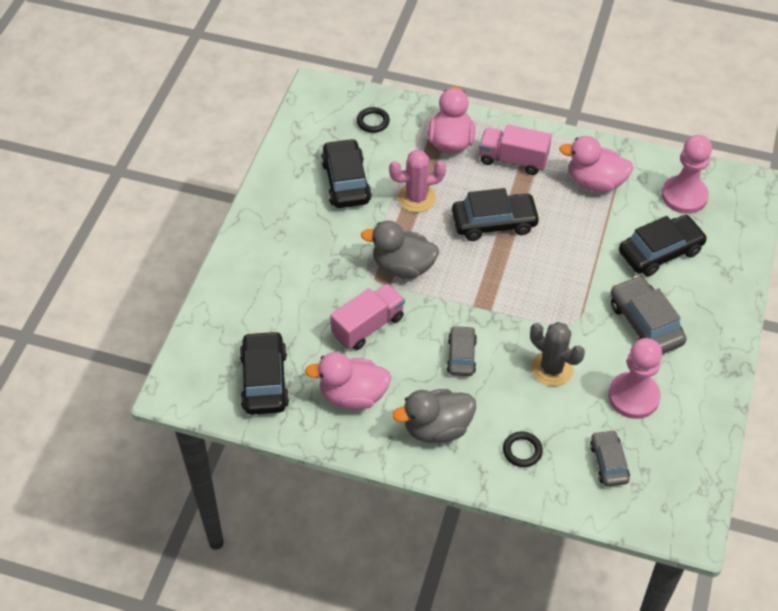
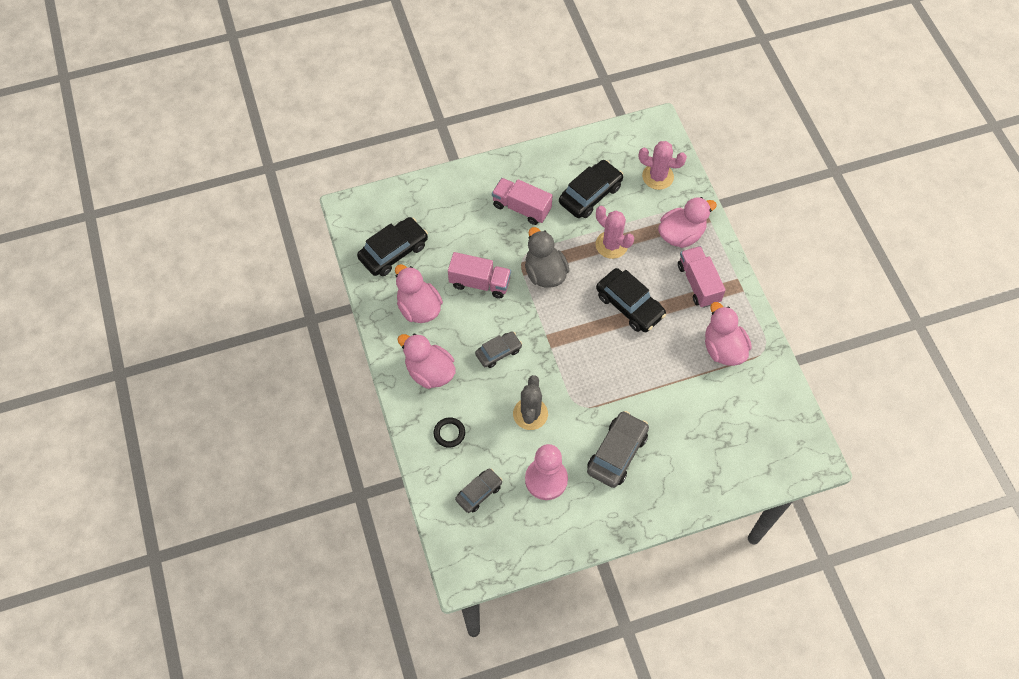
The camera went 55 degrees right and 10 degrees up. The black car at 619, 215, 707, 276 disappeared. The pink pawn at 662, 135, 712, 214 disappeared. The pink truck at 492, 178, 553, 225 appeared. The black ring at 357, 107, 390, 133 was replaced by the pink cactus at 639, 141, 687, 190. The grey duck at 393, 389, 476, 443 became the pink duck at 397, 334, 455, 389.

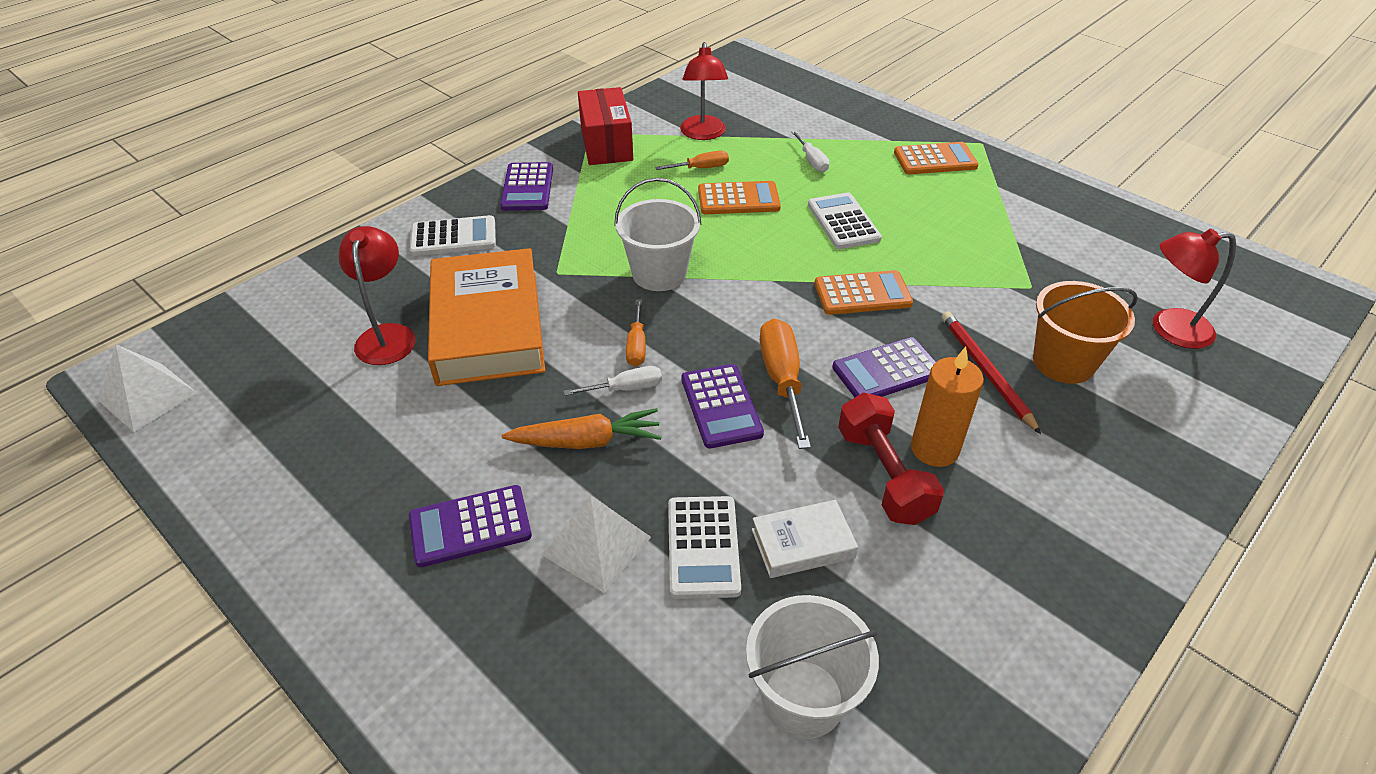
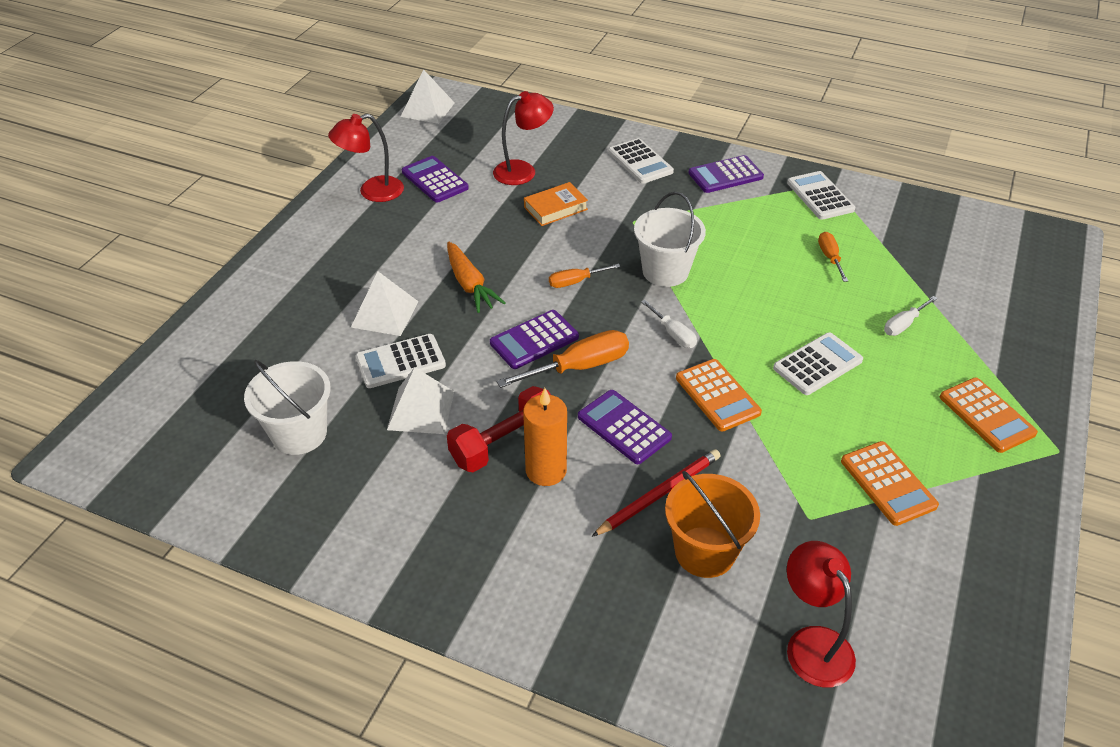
The camera went 70 degrees right and 0 degrees up. The purple calculator moved from 409, 485, 532, 567 to 402, 156, 469, 203. The white screwdriver moved from 564, 366, 662, 396 to 641, 300, 697, 348. The red lamp moved from 680, 42, 728, 140 to 328, 114, 404, 202. The orange calculator moved from 698, 181, 781, 214 to 841, 441, 939, 526. The red box at 578, 87, 633, 165 was replaced by the white calculator at 787, 171, 855, 220. The white book at 752, 500, 858, 578 was replaced by the white pyramid at 387, 367, 454, 434. The orange screwdriver at 655, 151, 729, 170 turned 150 degrees counterclockwise. The orange book at 428, 248, 545, 386 changed to 0.47 times the size.

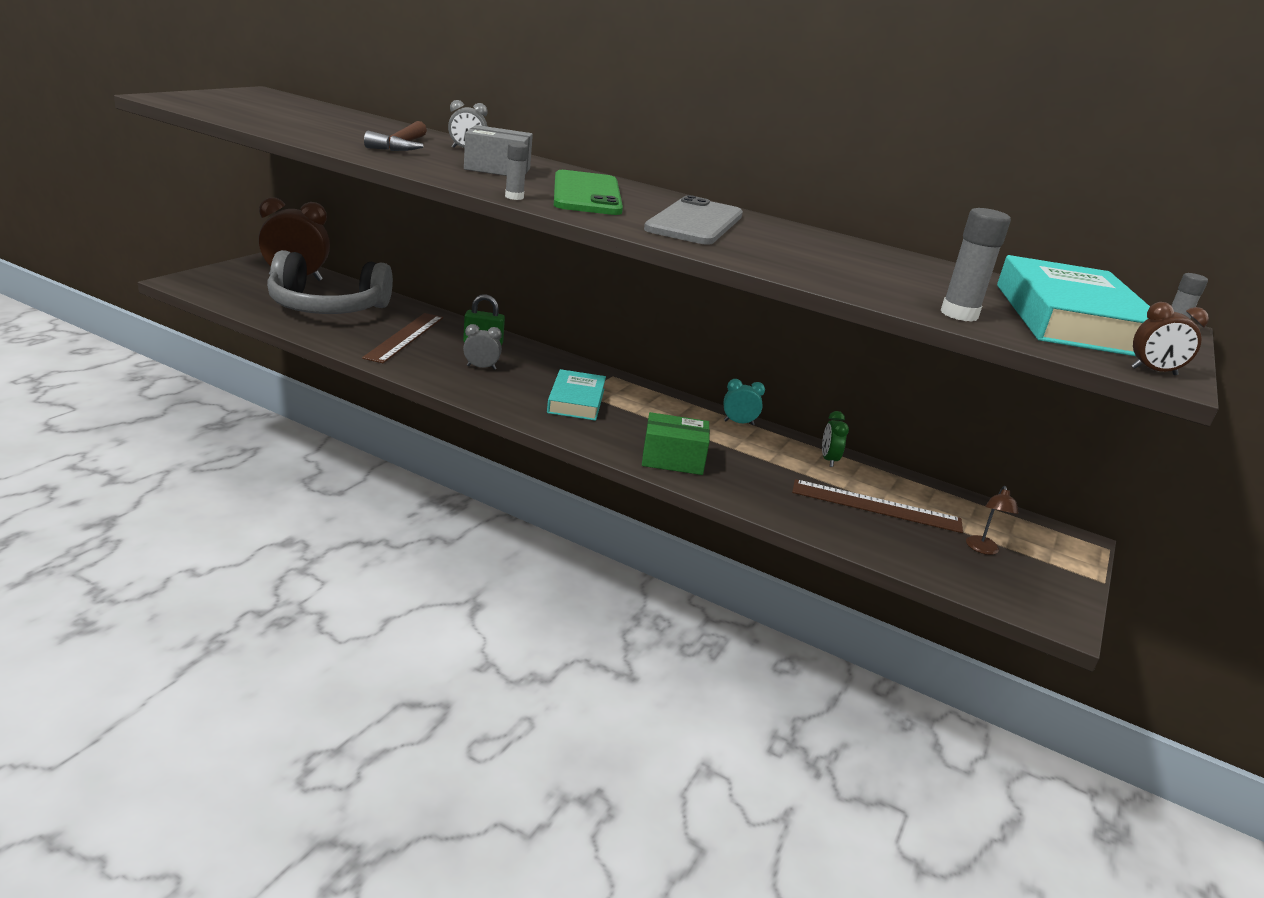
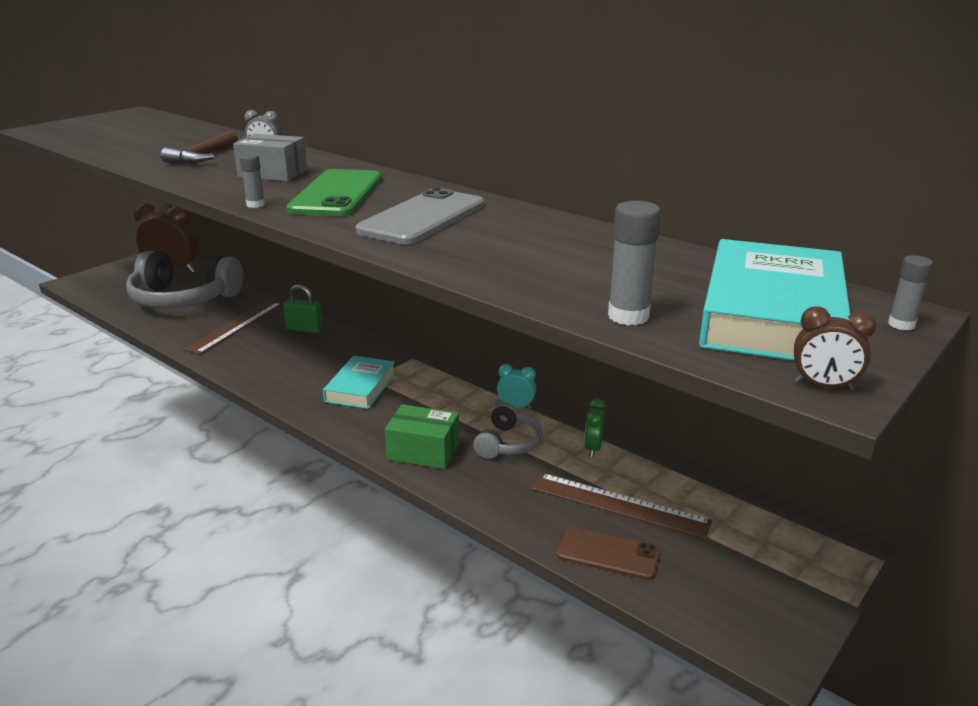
The camera went 15 degrees right and 0 degrees up. The grey clock at 463, 324, 502, 370 disappeared. The brown lamp at 966, 486, 1019, 555 disappeared. The grey headphones at 473, 403, 543, 459 appeared. The brown phone at 557, 527, 660, 580 appeared.

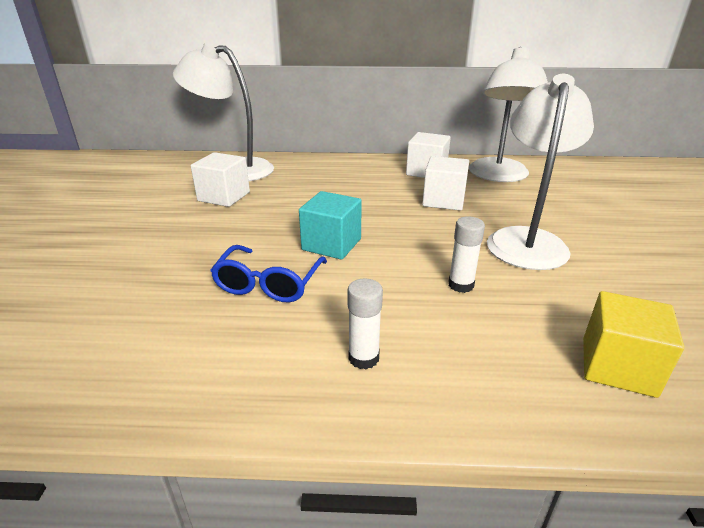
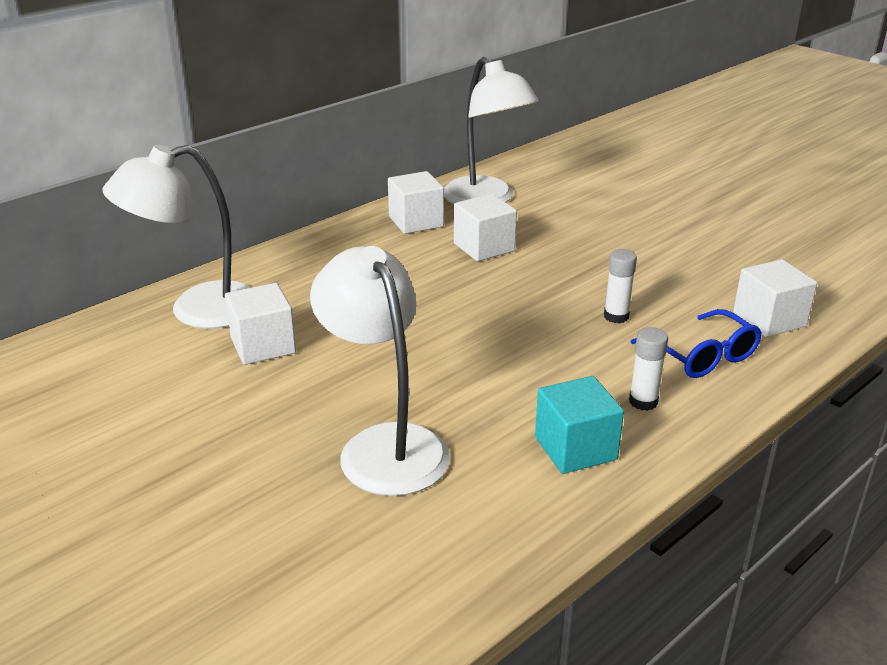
The camera went 45 degrees left and 0 degrees up. The blue glasses moved from 210, 245, 327, 302 to 630, 309, 762, 378. The turquoise cube moved from 299, 191, 362, 260 to 535, 376, 624, 474. The white lamp moved from 487, 74, 594, 270 to 310, 246, 450, 496. The yellow cube at 583, 291, 684, 398 became the white cube at 733, 259, 817, 337.

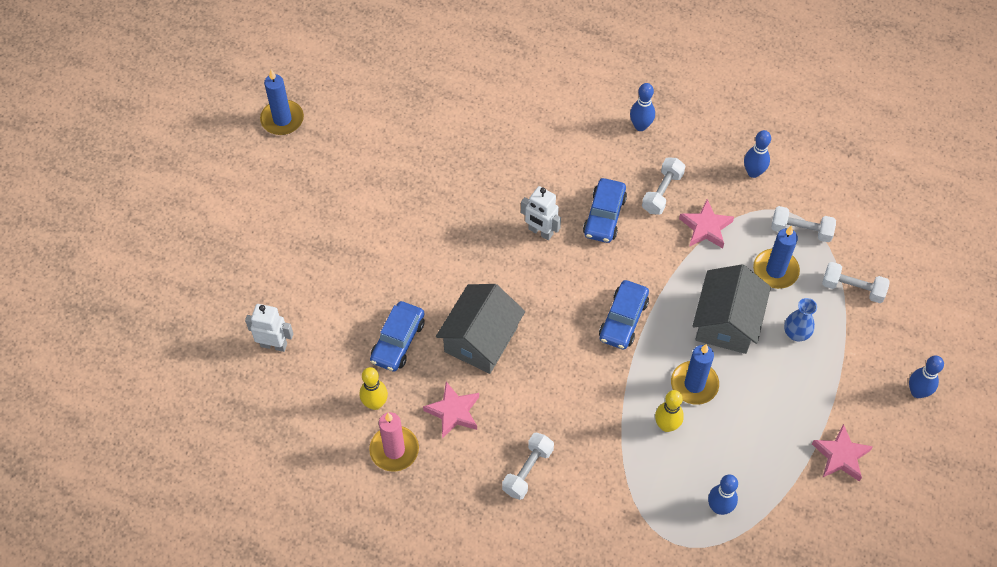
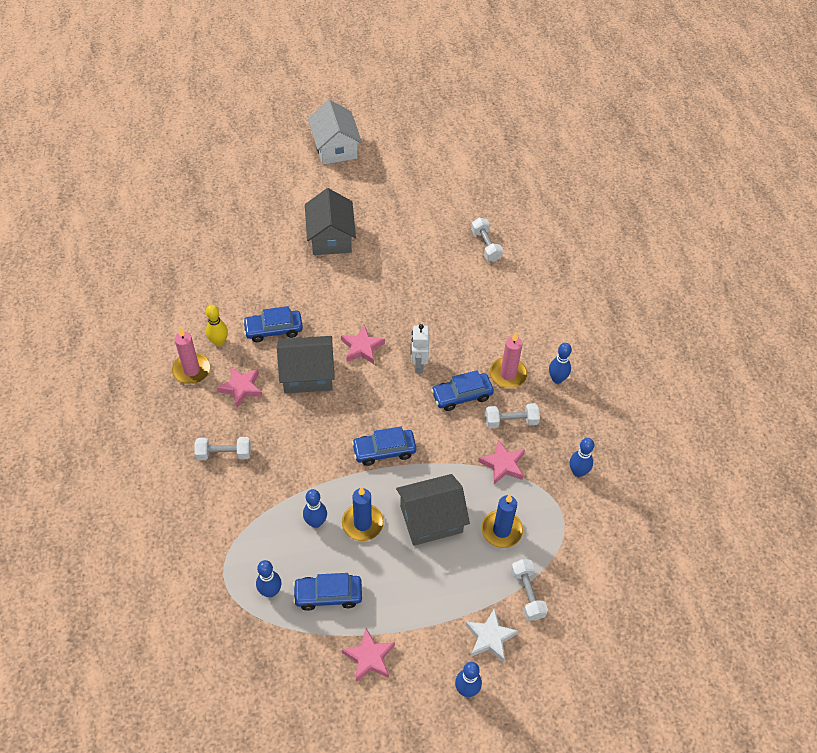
The camera went 55 degrees right and 5 degrees down. The white robot at 245, 304, 293, 352 disappeared. The blue candle at 260, 70, 304, 135 disappeared. The blue vase at 784, 298, 817, 341 disappeared. The blue car at 293, 573, 362, 611 appeared. The grey house at 305, 188, 356, 255 appeared. The white house at 308, 100, 362, 165 appeared. The pink star at 341, 324, 385, 364 appeared. The white star at 465, 608, 518, 662 appeared. The pink candle at 490, 333, 528, 388 appeared. The white dumbbell moved from 771, 206, 836, 242 to 471, 218, 503, 262. The yellow bowling pin at 655, 390, 684, 432 became the blue bowling pin at 303, 489, 327, 528.

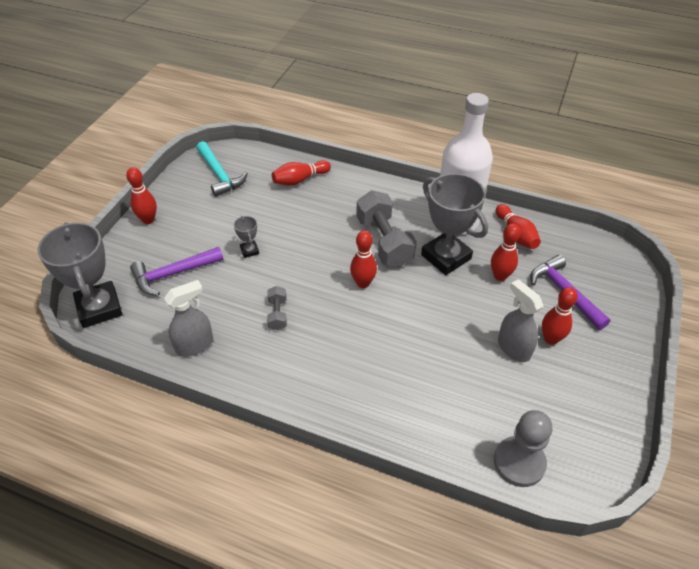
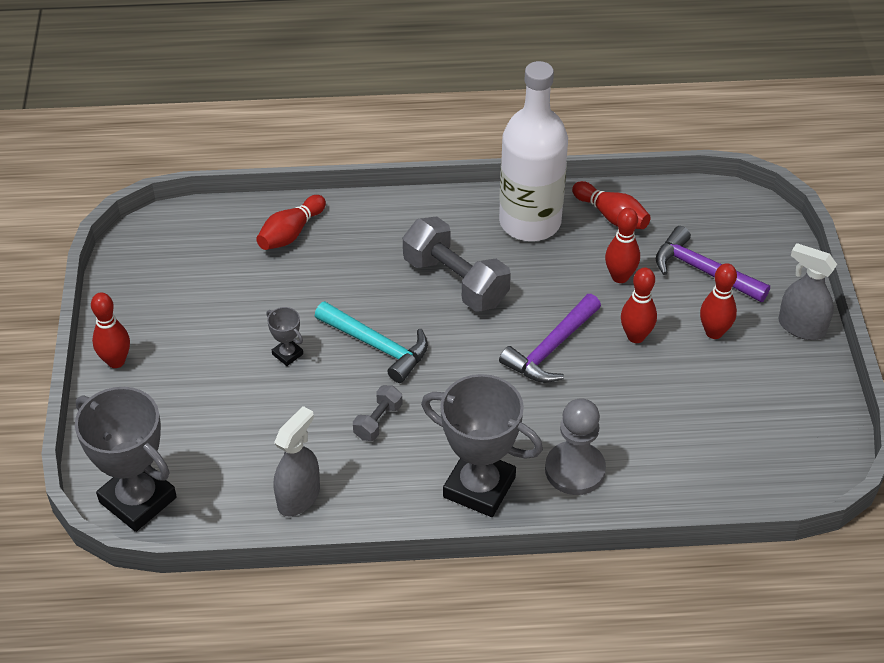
The camera went 25 degrees left and 0 degrees up. The purple hammer moved from 130, 247, 223, 296 to 499, 294, 601, 383. The turquoise hammer moved from 196, 141, 248, 197 to 315, 301, 428, 383. The red bowling pin moved from 350, 230, 377, 288 to 621, 267, 657, 343. The grey trophy moved from 421, 173, 488, 275 to 421, 374, 543, 517. The grey pawn moved from 494, 410, 552, 487 to 545, 398, 606, 495. The grey spray bottle moved from 498, 279, 543, 362 to 779, 243, 837, 340. The grey dumbbell at 267, 286, 287, 330 turned 60 degrees clockwise.

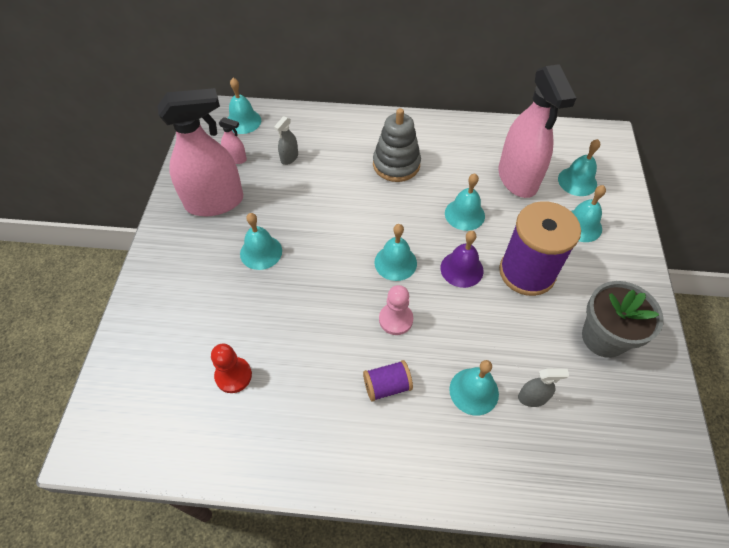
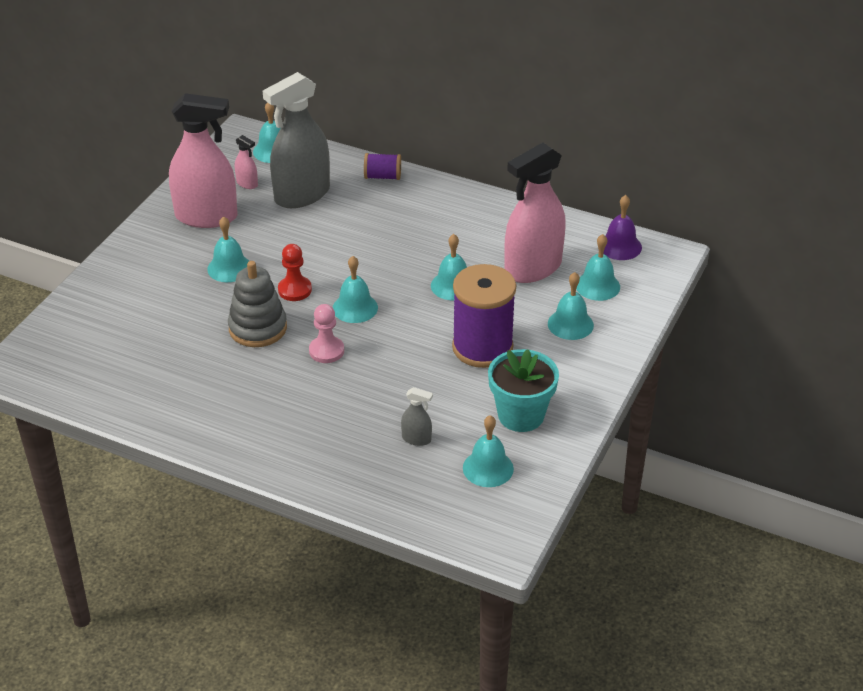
The camera went 20 degrees right and 15 degrees down. The red pawn moved from 211, 344, 252, 393 to 278, 244, 312, 301. The purple spool moved from 363, 360, 413, 402 to 364, 153, 401, 180. The grey stacking toy moved from 373, 108, 421, 182 to 228, 261, 287, 347. The purple bell moved from 440, 231, 483, 288 to 603, 195, 642, 260. The turquoise bell moved from 449, 360, 499, 416 to 463, 415, 514, 487. The grey flower pot at 582, 281, 664, 358 became the turquoise flower pot at 488, 349, 559, 432. The pink spray bottle at 498, 64, 576, 198 turned 45 degrees clockwise. The grey spray bottle at 274, 116, 298, 165 changed to 2.44 times the size.

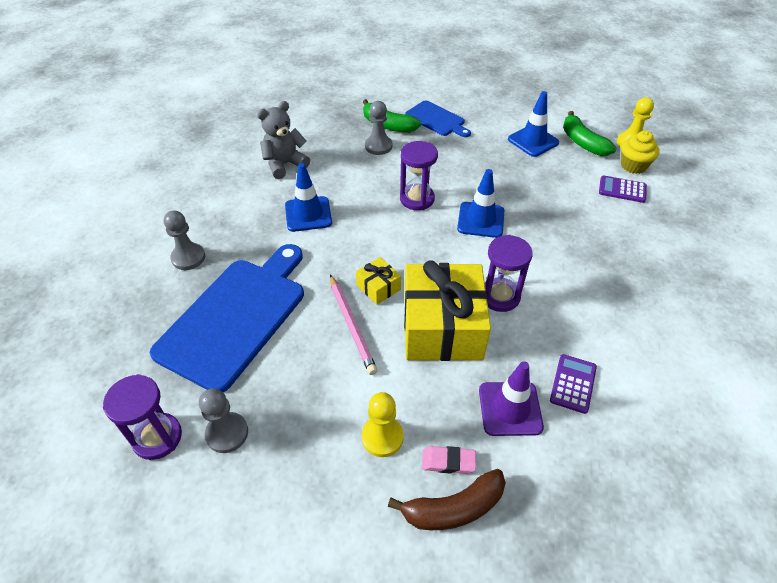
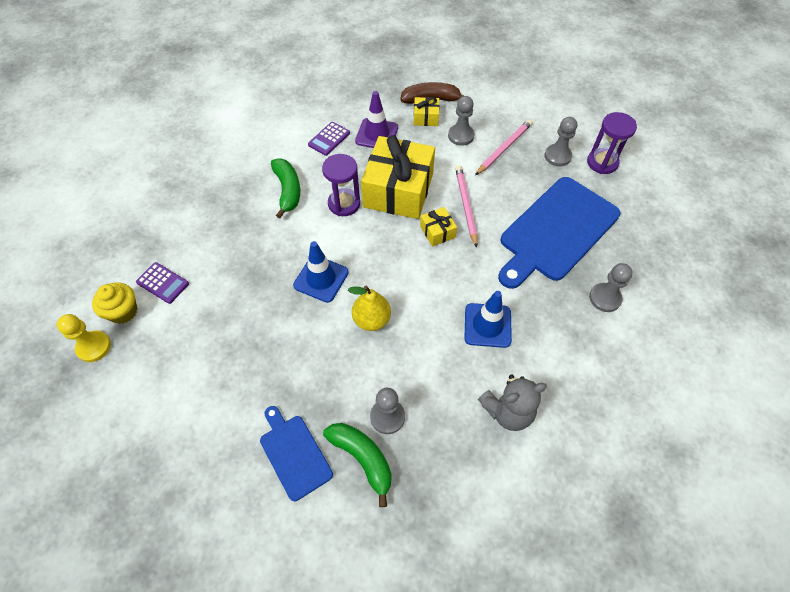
The camera went 165 degrees left and 10 degrees up. The blue traffic cone at 508, 91, 559, 157 disappeared. The pink pencil at 475, 119, 532, 175 appeared. The green banana moved from 563, 111, 616, 156 to 271, 158, 300, 218. The purple hourglass at 400, 141, 438, 210 was replaced by the yellow pear at 348, 286, 391, 331. The pink eraser at 422, 446, 476, 474 was replaced by the yellow gift at 414, 97, 440, 126. The yellow pawn at 362, 392, 404, 457 became the grey pawn at 448, 96, 474, 146.

